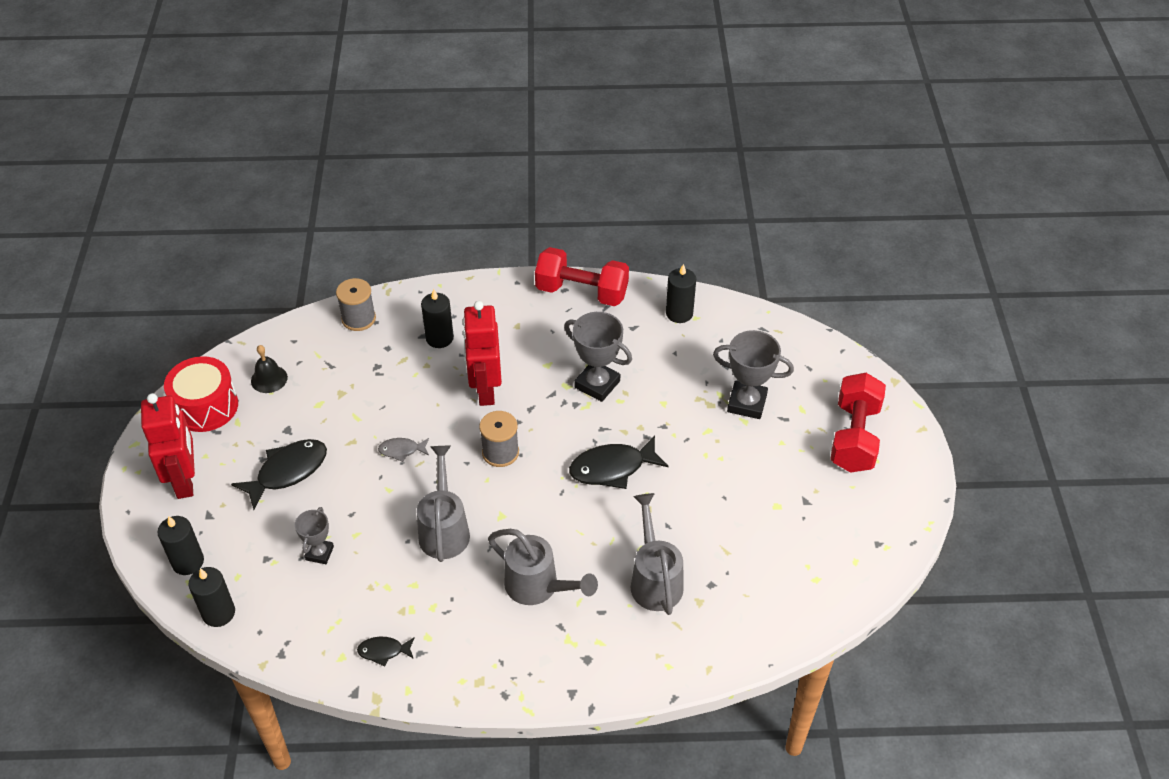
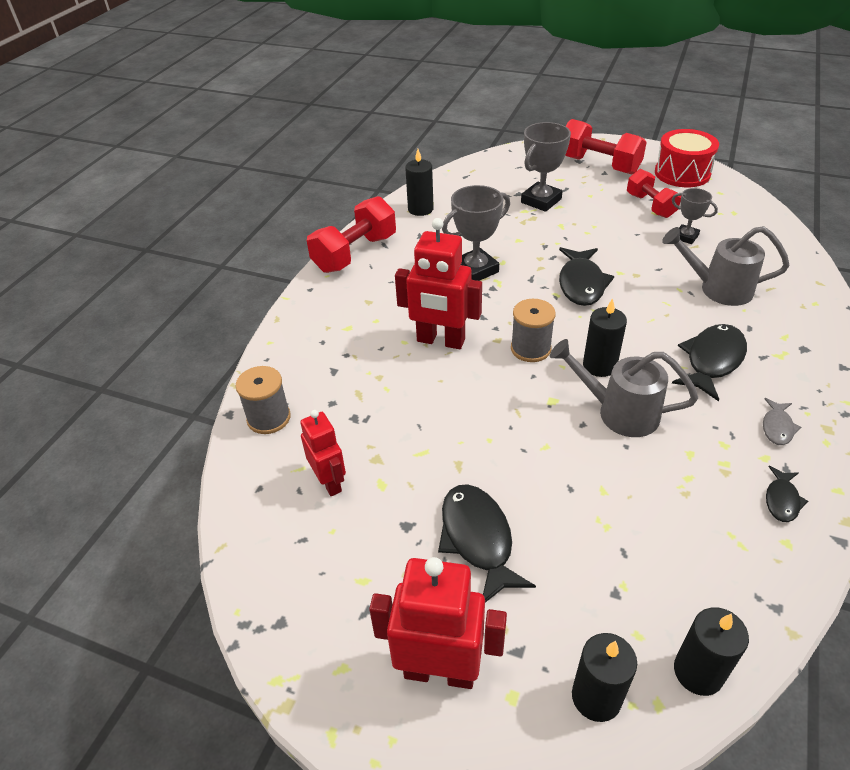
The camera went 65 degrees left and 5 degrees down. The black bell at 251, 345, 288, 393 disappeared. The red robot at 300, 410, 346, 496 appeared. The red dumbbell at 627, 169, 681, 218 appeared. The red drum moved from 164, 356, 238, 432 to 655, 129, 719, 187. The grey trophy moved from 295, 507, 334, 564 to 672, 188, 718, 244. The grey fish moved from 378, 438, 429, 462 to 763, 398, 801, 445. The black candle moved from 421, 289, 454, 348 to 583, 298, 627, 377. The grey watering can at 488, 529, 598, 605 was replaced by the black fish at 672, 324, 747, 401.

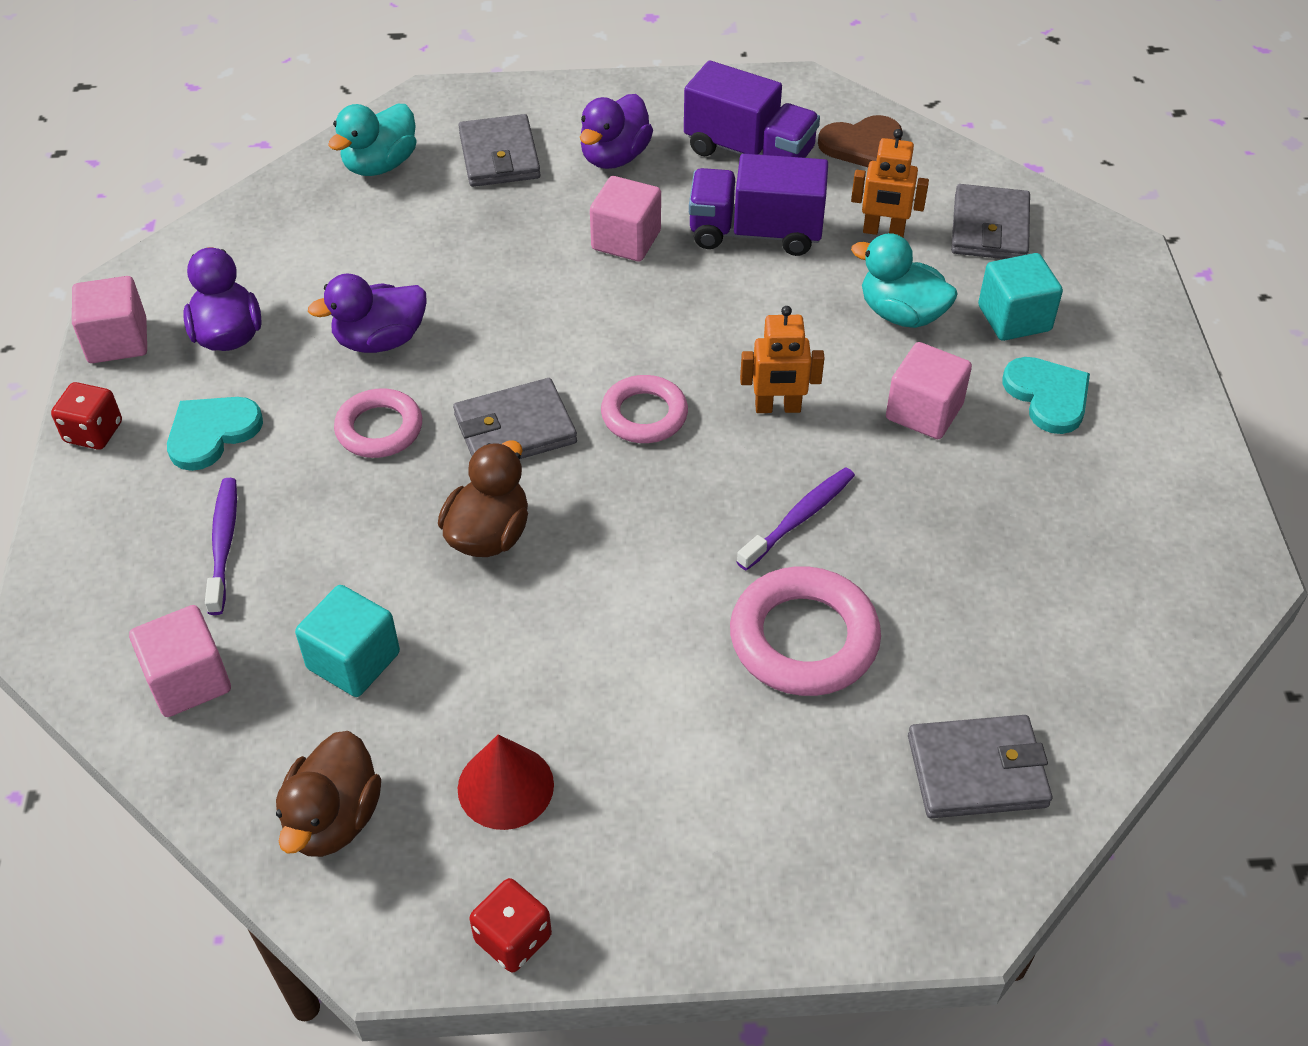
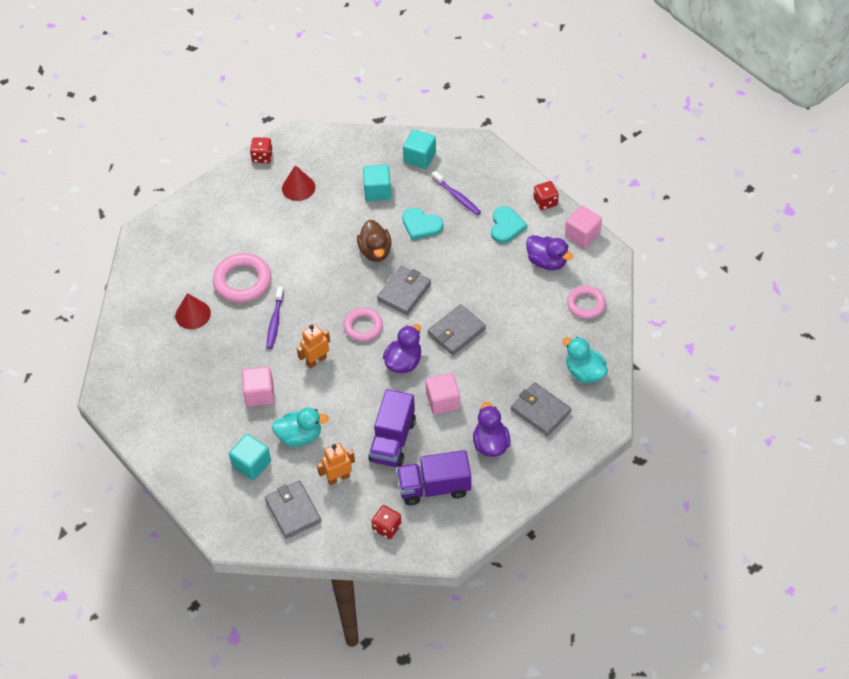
The camera went 145 degrees right and 5 degrees up. The brown duck at 276, 731, 381, 857 disappeared. The red cone at 175, 293, 211, 329 appeared. The purple duck moved from 308, 273, 427, 353 to 383, 324, 421, 373. The pink ring moved from 334, 388, 422, 458 to 567, 286, 606, 319. The grey wallet moved from 908, 715, 1052, 818 to 428, 304, 486, 355. The turquoise heart moved from 1002, 357, 1090, 434 to 402, 207, 443, 240. The brown heart at 818, 115, 902, 167 was replaced by the red dice at 371, 505, 402, 539. The pink cube at 129, 605, 231, 717 became the turquoise cube at 403, 129, 436, 169. The turquoise duck at 328, 104, 416, 176 turned 45 degrees counterclockwise. The purple truck at 689, 154, 828, 256 turned 135 degrees clockwise.

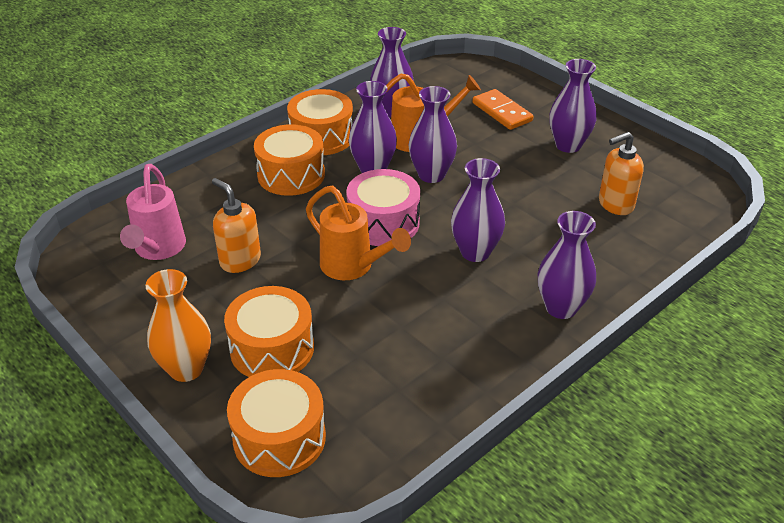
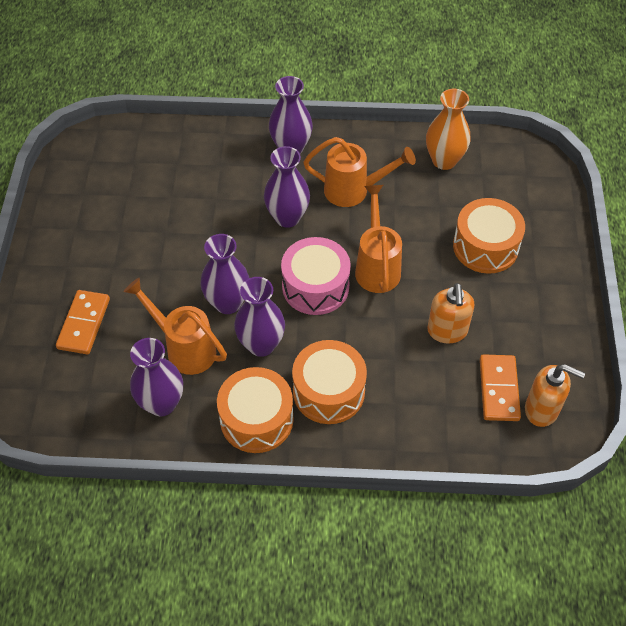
The camera went 135 degrees left and 15 degrees up. The orange drum at 227, 369, 326, 477 disappeared. The purple vase at 549, 59, 597, 153 disappeared. The orange watering can at 303, 137, 416, 207 appeared. The orange vase moved from 146, 269, 211, 382 to 426, 88, 470, 170. The orange soap dispenser moved from 599, 132, 644, 215 to 525, 364, 585, 427. The pink watering can at 120, 164, 186, 260 was replaced by the orange domino at 480, 354, 521, 421.

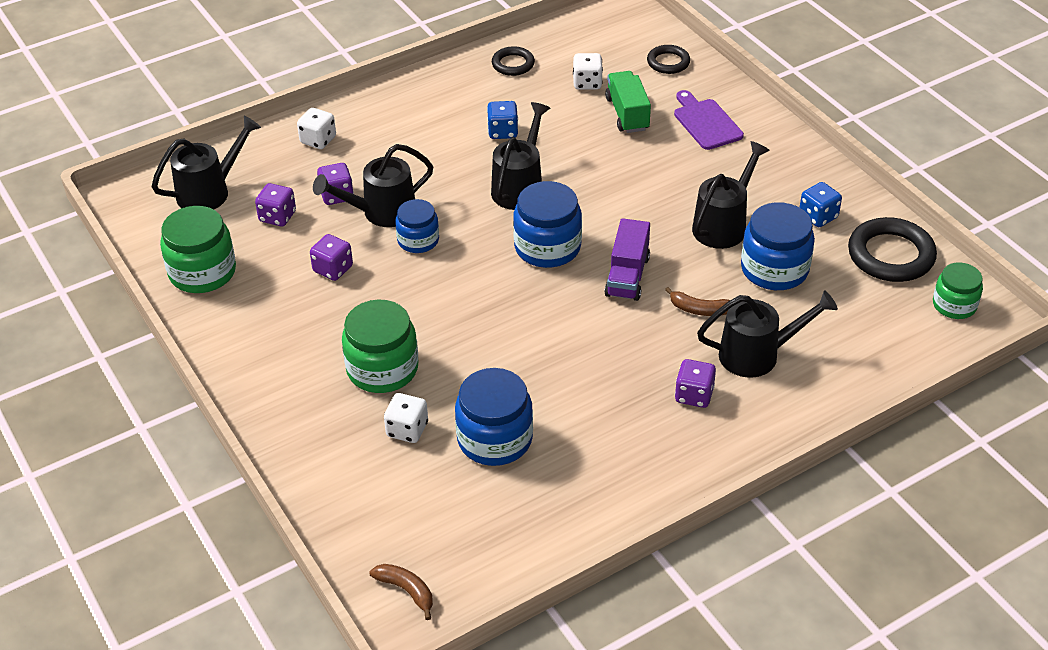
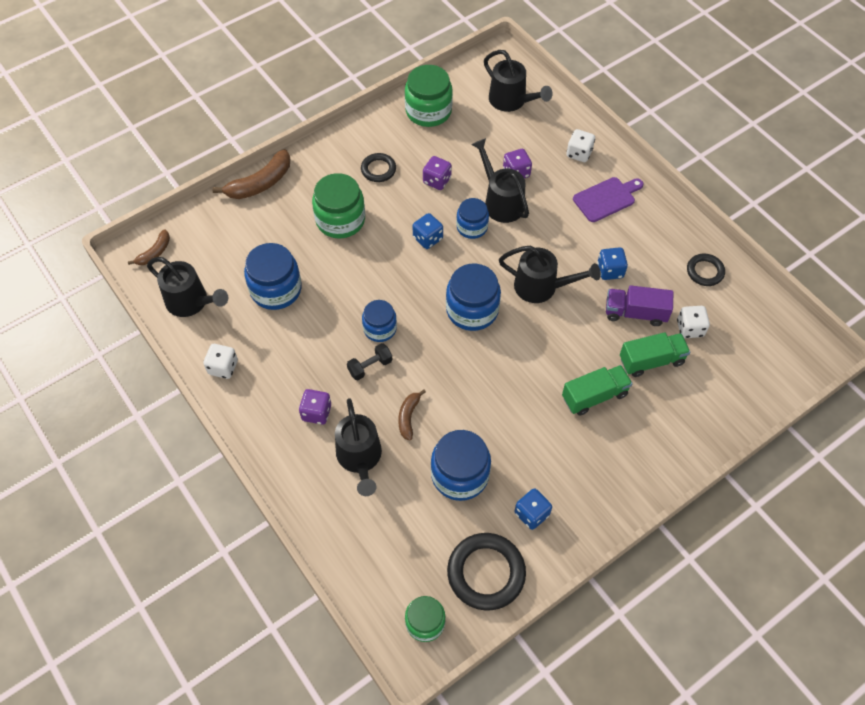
The camera went 85 degrees right and 15 degrees up. The purple dice at 255, 183, 296, 226 disappeared. The brown banana at 212, 149, 290, 199 appeared. The black dumbbell at 347, 343, 392, 380 appeared. The blue jar at 362, 300, 397, 342 appeared. The blue dice at 412, 213, 443, 249 appeared. The green truck at 562, 365, 633, 416 appeared. The white dice moved from 384, 393, 428, 443 to 203, 344, 238, 379. The purple truck moved from 604, 218, 650, 301 to 606, 285, 673, 326. The black ring moved from 647, 45, 690, 74 to 361, 153, 396, 182. The purple cutting board moved from 674, 90, 744, 150 to 573, 177, 643, 222. The black watering can moved from 692, 141, 770, 249 to 147, 257, 228, 317.

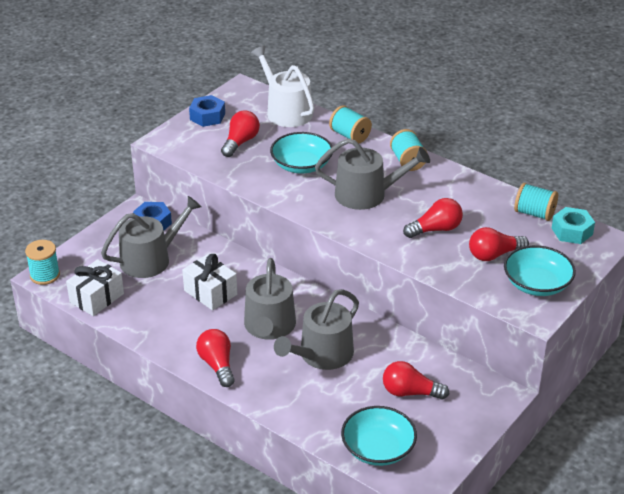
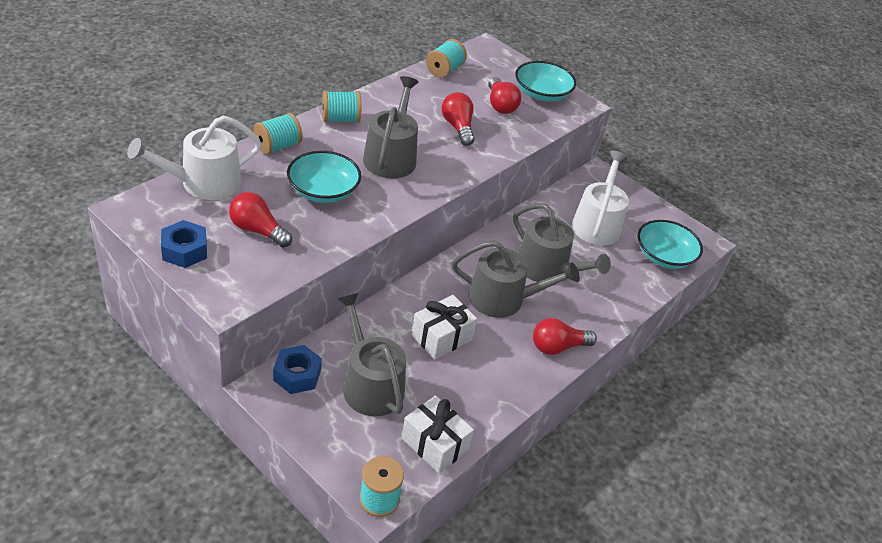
The camera went 90 degrees left and 5 degrees up. The turquoise nut at 551, 207, 595, 244 disappeared. The red light bulb at 383, 361, 449, 400 was replaced by the white watering can at 572, 150, 629, 245.

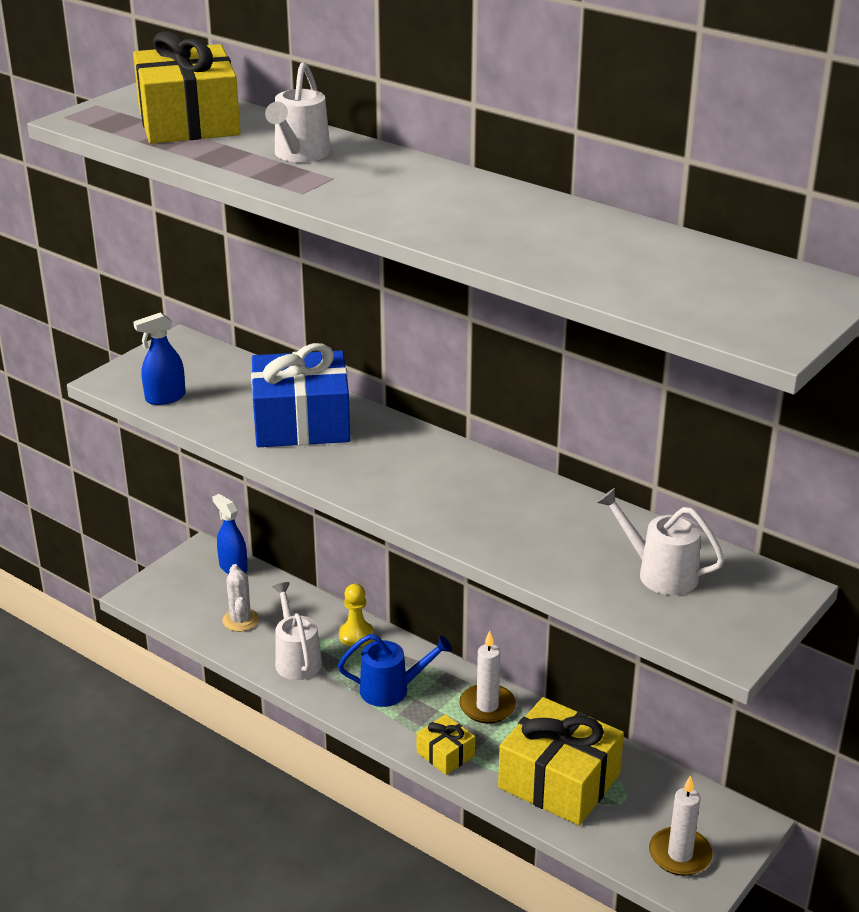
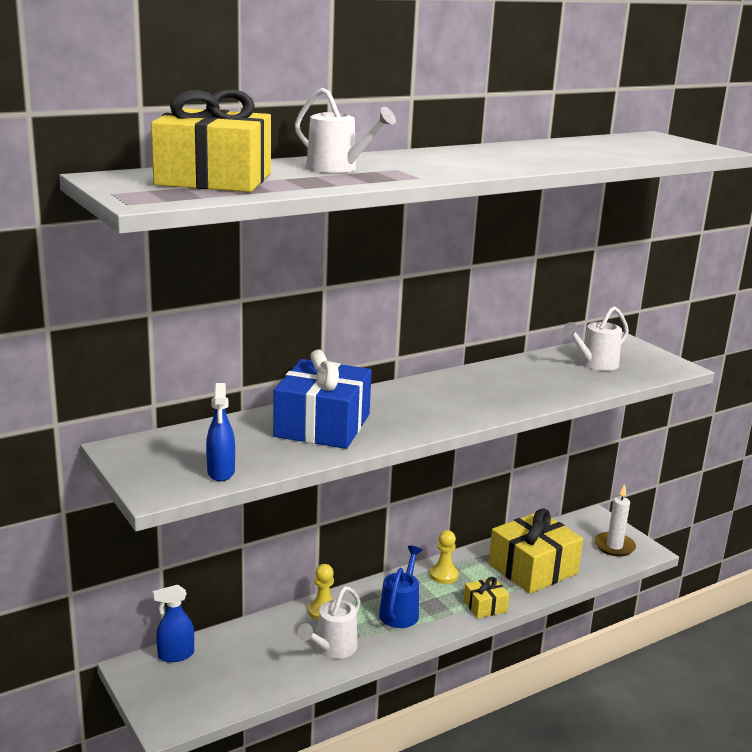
The camera went 70 degrees left and 10 degrees down. The white cactus at 223, 564, 259, 632 disappeared. The white candle at 459, 631, 516, 724 was replaced by the yellow pawn at 430, 530, 459, 584. The white watering can at 272, 582, 322, 680 turned 60 degrees counterclockwise.

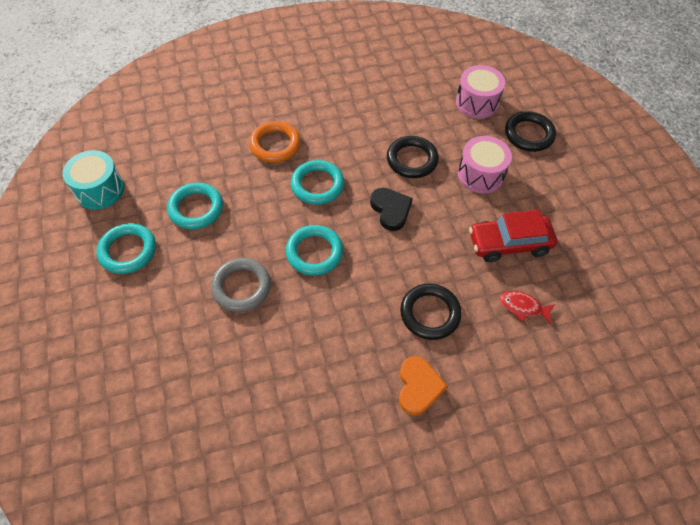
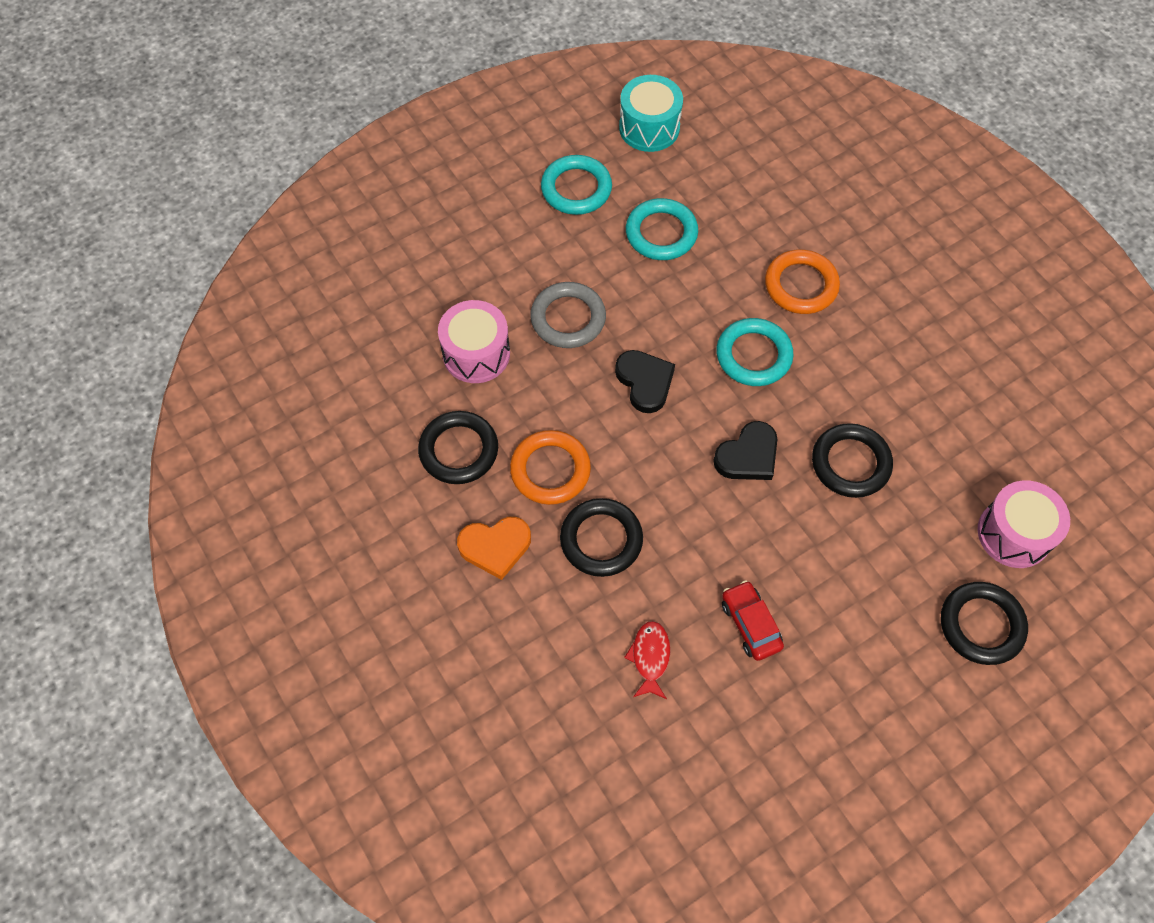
The camera went 75 degrees right and 5 degrees up. The black ring at 418, 411, 498, 484 appeared. The orange ring at 510, 430, 591, 505 appeared. The pink drum moved from 458, 136, 512, 194 to 438, 300, 510, 383. The turquoise ring at 286, 225, 343, 276 was replaced by the black heart at 615, 350, 675, 413. The red car at 469, 210, 557, 262 changed to 0.63 times the size.

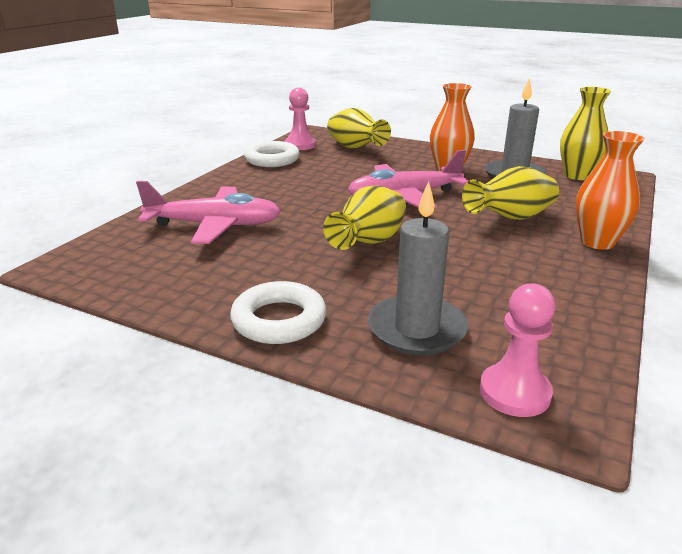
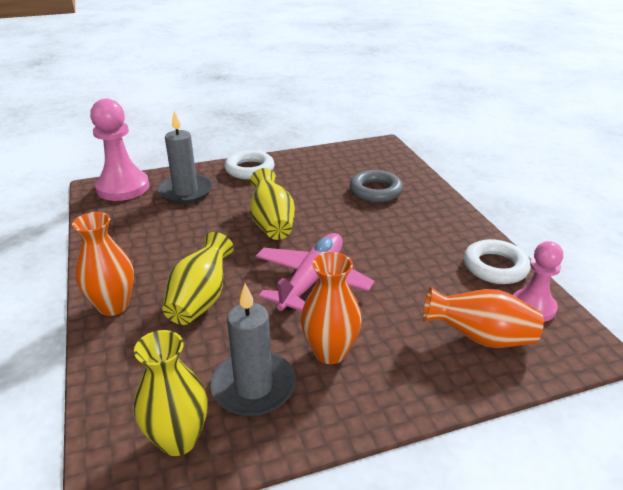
The camera went 135 degrees right and 5 degrees up. The pink plane at 136, 181, 281, 244 was replaced by the grey ring at 349, 170, 403, 202. The yellow vase at 327, 108, 391, 148 became the orange vase at 423, 287, 544, 348. The pink pawn at 480, 283, 556, 417 changed to 1.59 times the size.

